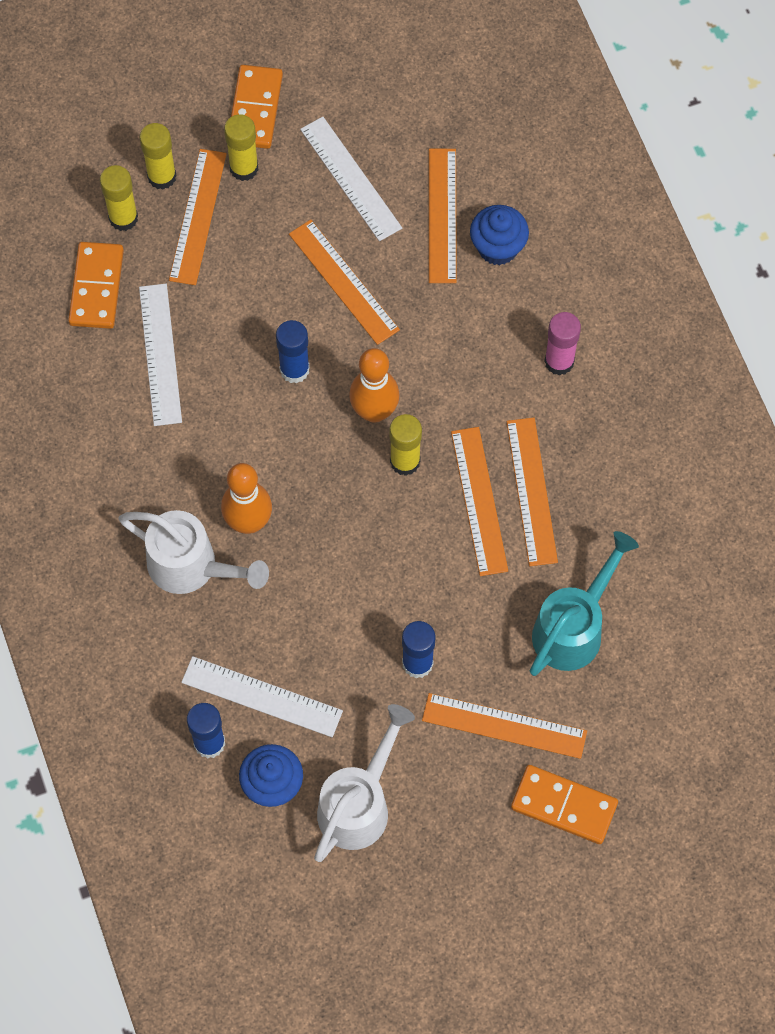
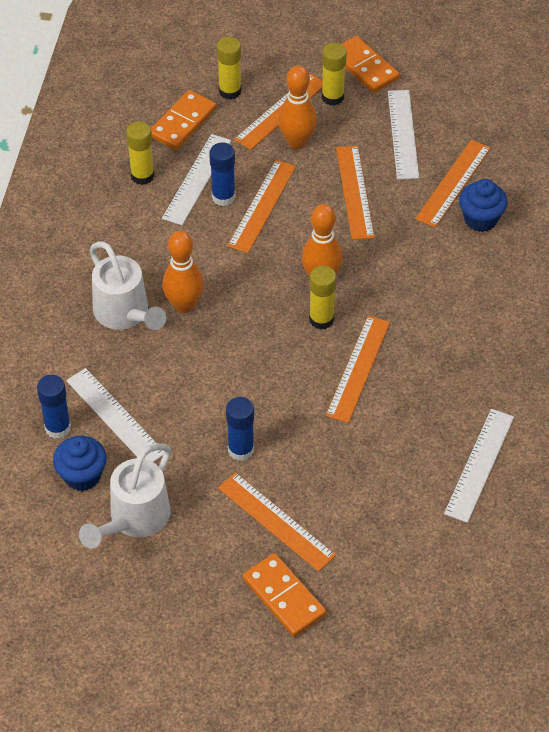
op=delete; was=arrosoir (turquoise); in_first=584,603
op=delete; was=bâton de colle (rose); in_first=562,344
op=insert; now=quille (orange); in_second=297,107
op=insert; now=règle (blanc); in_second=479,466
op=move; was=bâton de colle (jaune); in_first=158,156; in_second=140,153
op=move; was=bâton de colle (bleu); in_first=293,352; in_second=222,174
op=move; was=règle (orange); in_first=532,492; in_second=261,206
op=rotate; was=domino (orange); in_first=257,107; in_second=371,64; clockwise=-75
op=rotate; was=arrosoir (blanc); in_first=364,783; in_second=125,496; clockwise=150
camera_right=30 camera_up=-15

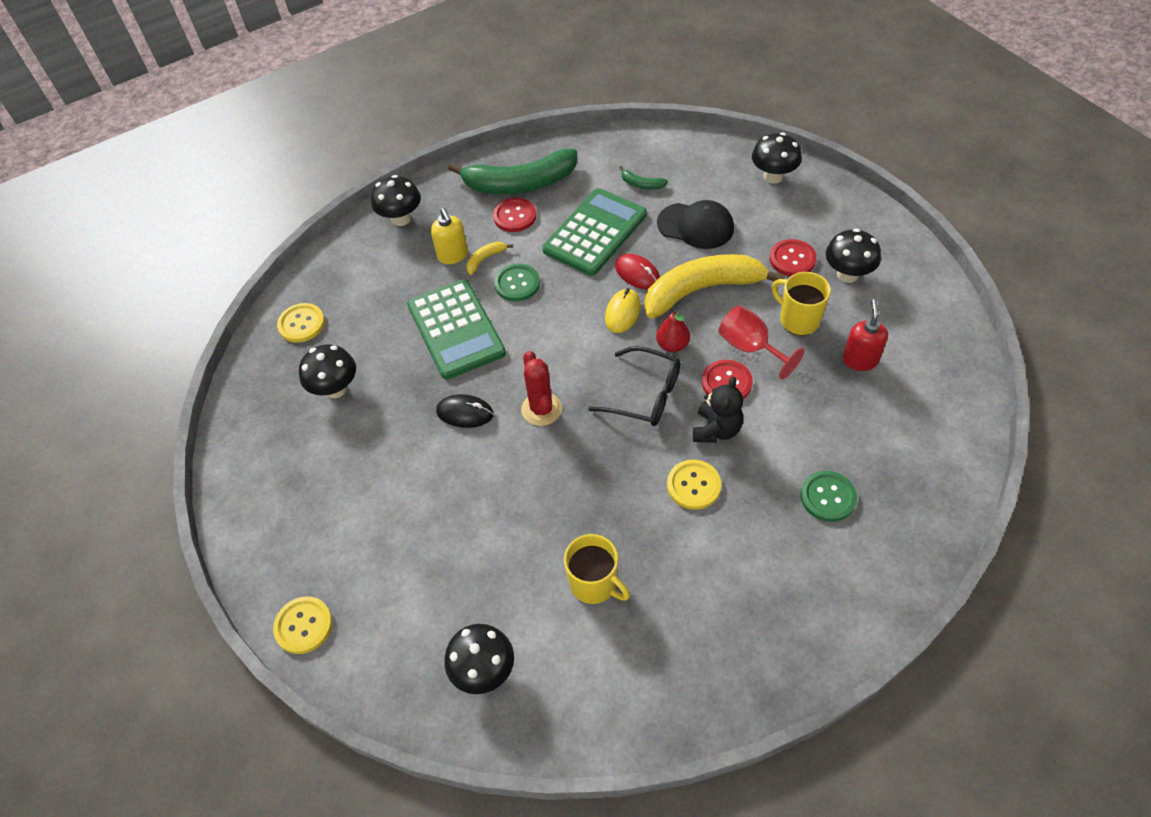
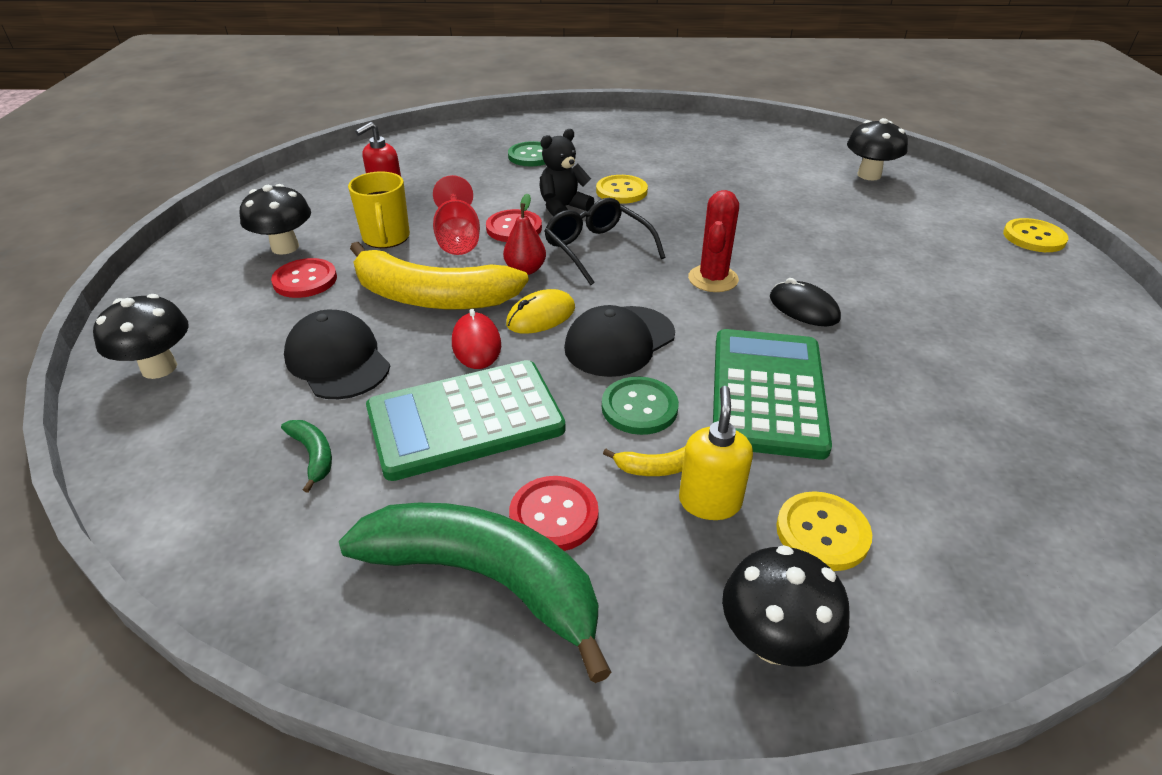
op=delete; was=champignon (noir); in_first=327,371
op=delete; was=tasse (jaune); in_first=597,569
op=insert; now=casquette (noir); in_second=619,341
op=move; was=bouton (jaune); in_first=301,323; in_second=824,531
camera_right=-150 camera_up=-15

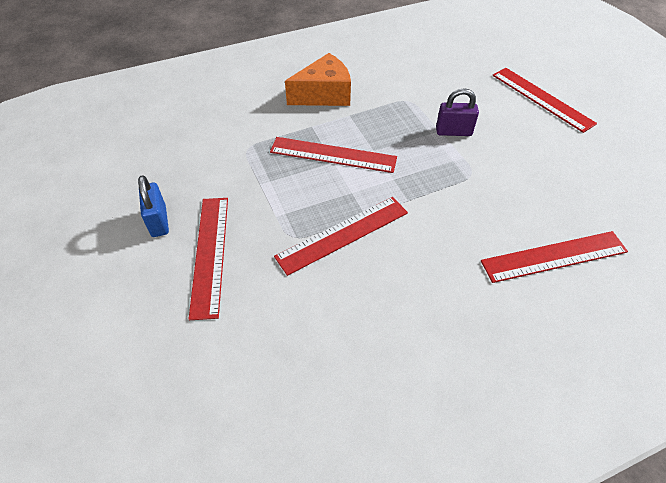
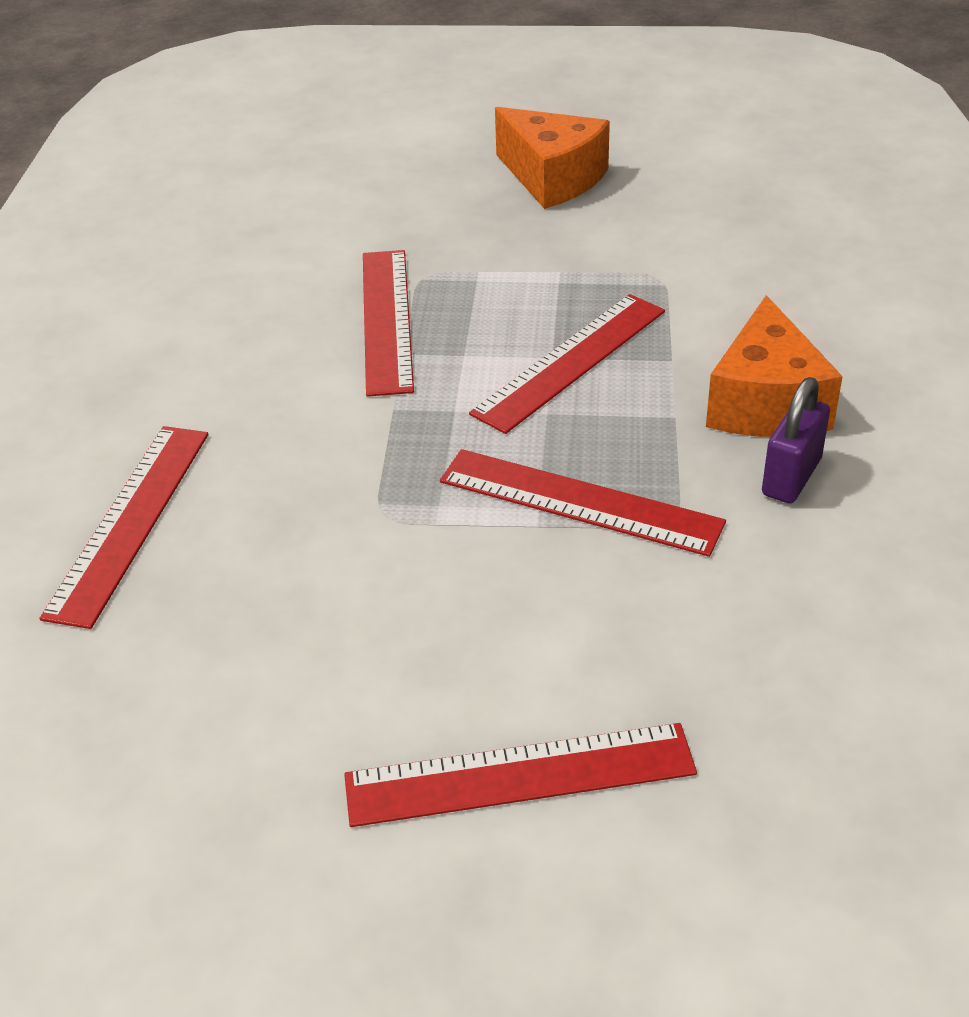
op=move; was=règle (rouge); in_first=208,259; in_second=583,503
op=move; was=cadenas (violet); in_first=457,112; in_second=796,440
op=replace; was=cadenas (bleu); now=fromage (orange); in_first=153,206; in_second=552,158
camera_right=120 camera_up=-10

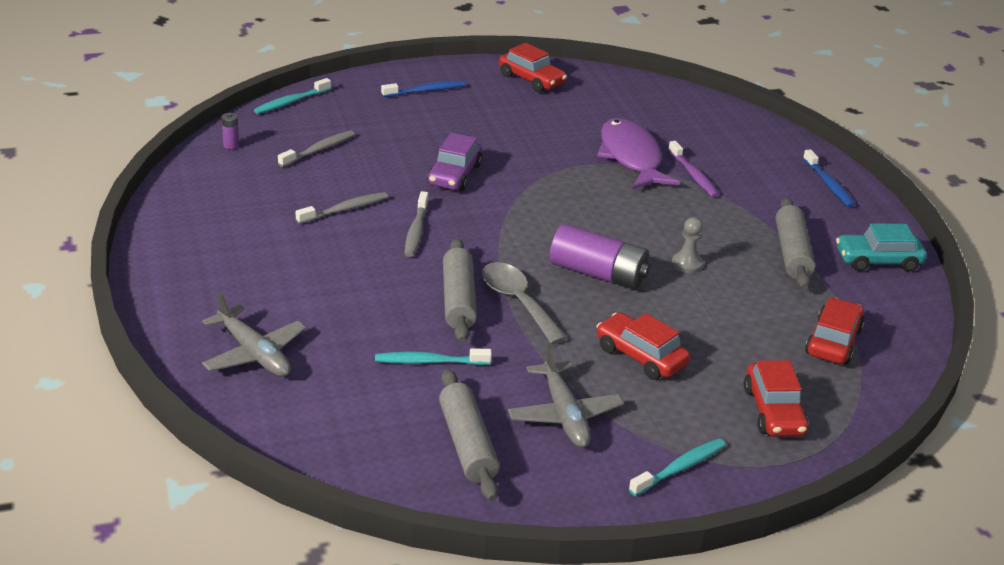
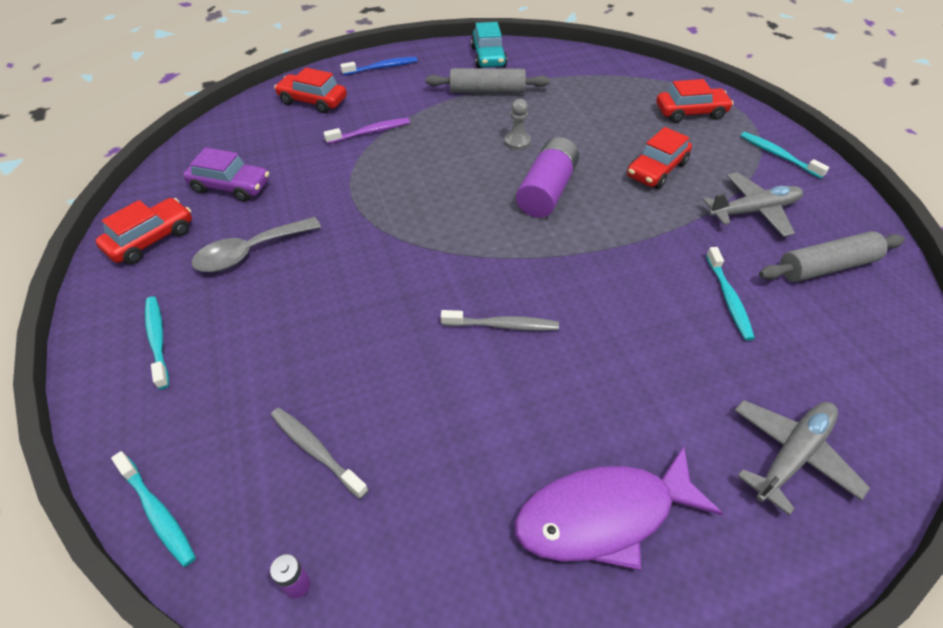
op=delete; was=brosse à dents (gris); in_first=341,208
op=delete; was=rouleau à pâtisserie (gris); in_first=460,290
op=move; was=voiture (violet); in_first=454,162; in_second=226,174
op=move; was=cuillère (gris); in_first=524,303; in_second=256,244
op=move; was=poisson (violet); in_first=638,153; in_second=619,508
op=move; was=voiture (rouge); in_first=835,331; in_second=310,90
op=recolor; was=brosse à dents (bleu); now=brosse à dents (turquoise); in_first=423,89; in_second=157,342
camera_right=-90 camera_up=15

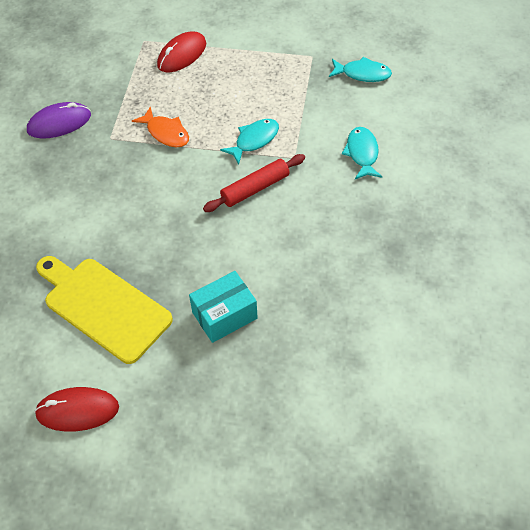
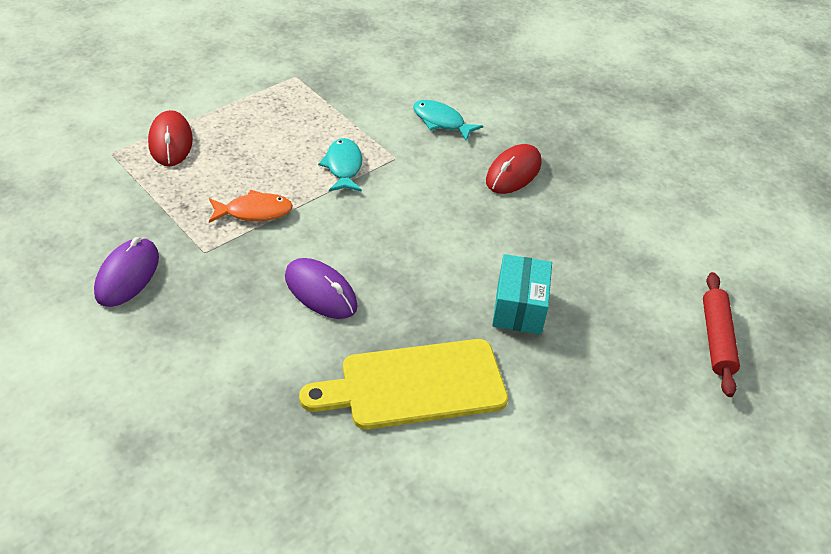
op=delete; was=poisson (turquoise); in_first=360,69
op=insert; now=souris (violet); in_second=321,288
op=move; was=souris (rouge); in_first=76,409; in_second=513,169
op=move; was=rouleau à pâtisserie (rouge); in_first=254,183; in_second=721,334
camera_right=-55 camera_up=-10

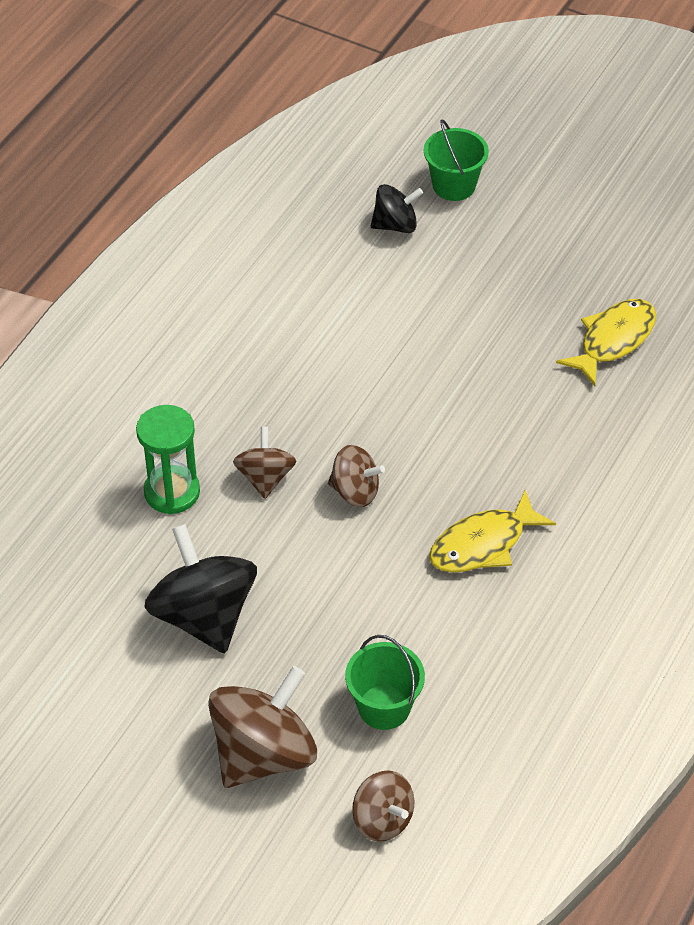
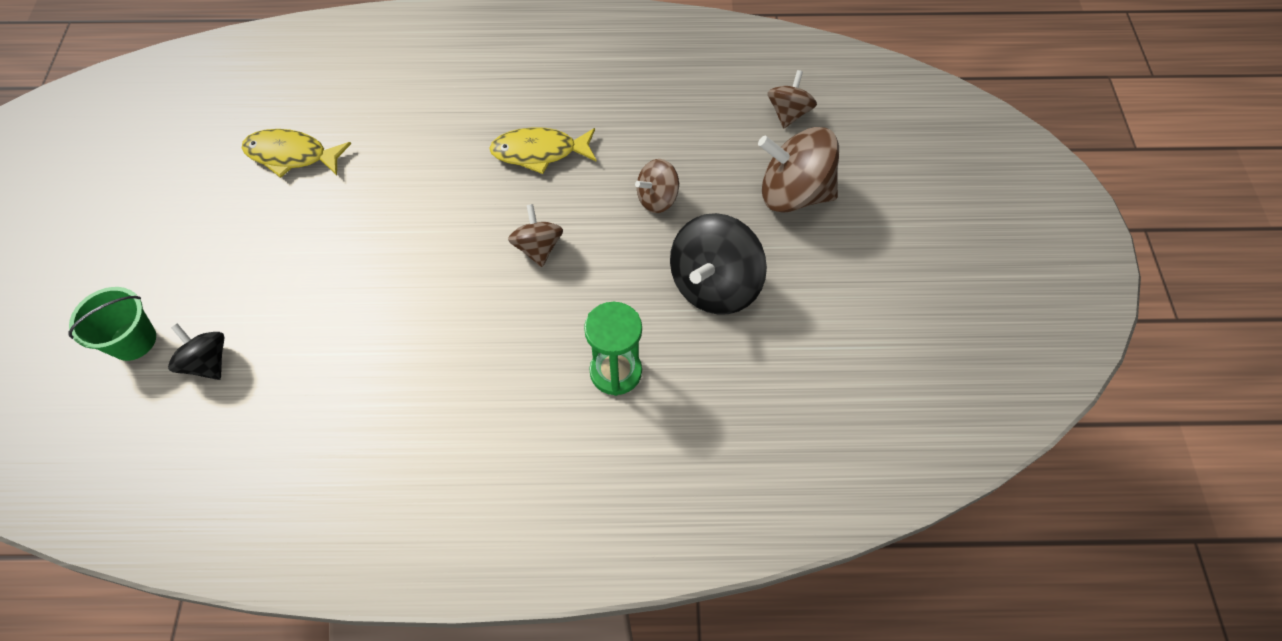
op=delete; was=seau (vert); in_first=385,682
op=move; was=toupie (marron); in_first=264,463; in_second=657,186
op=rotate; was=poisson (jaune); in_first=492,531; in_second=543,150; clockwise=150
camera_right=-120 camera_up=10

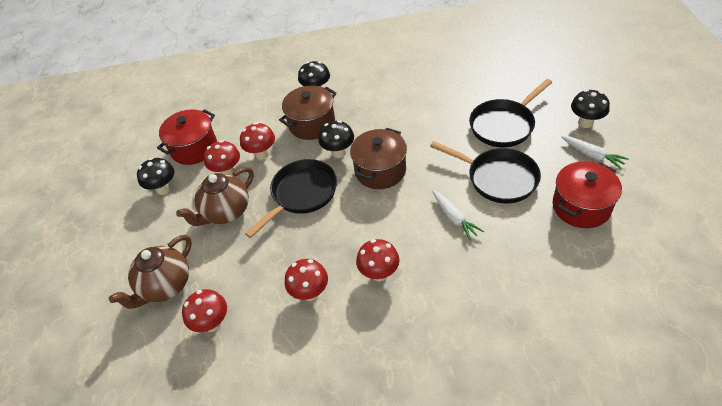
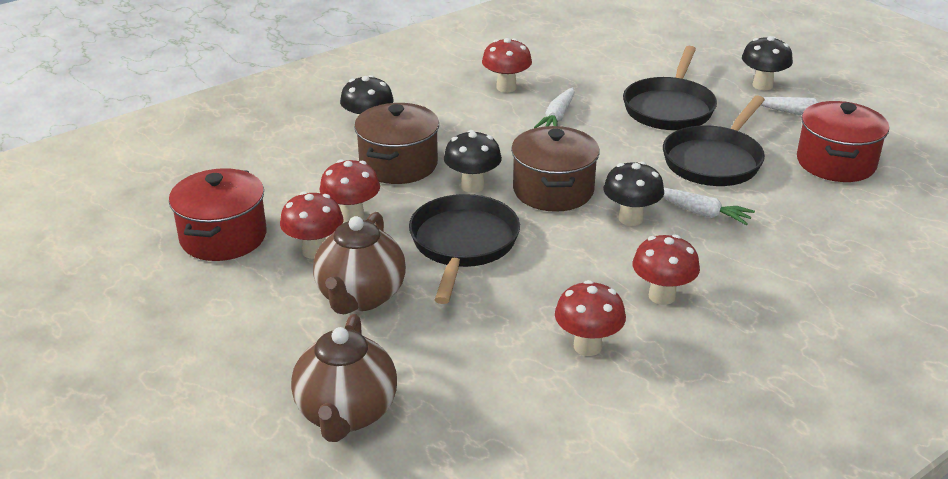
op=insert; now=carotte (blanc); in_second=554,107
op=move; was=champignon (noir); in_first=156,176; in_second=633,193
op=move; was=champignon (rouge); in_first=204,310; in_second=507,65
op=rotate; was=poêle (noir); in_first=485,172; in_second=714,141; clockwise=120
camera_right=-35 camera_up=-15

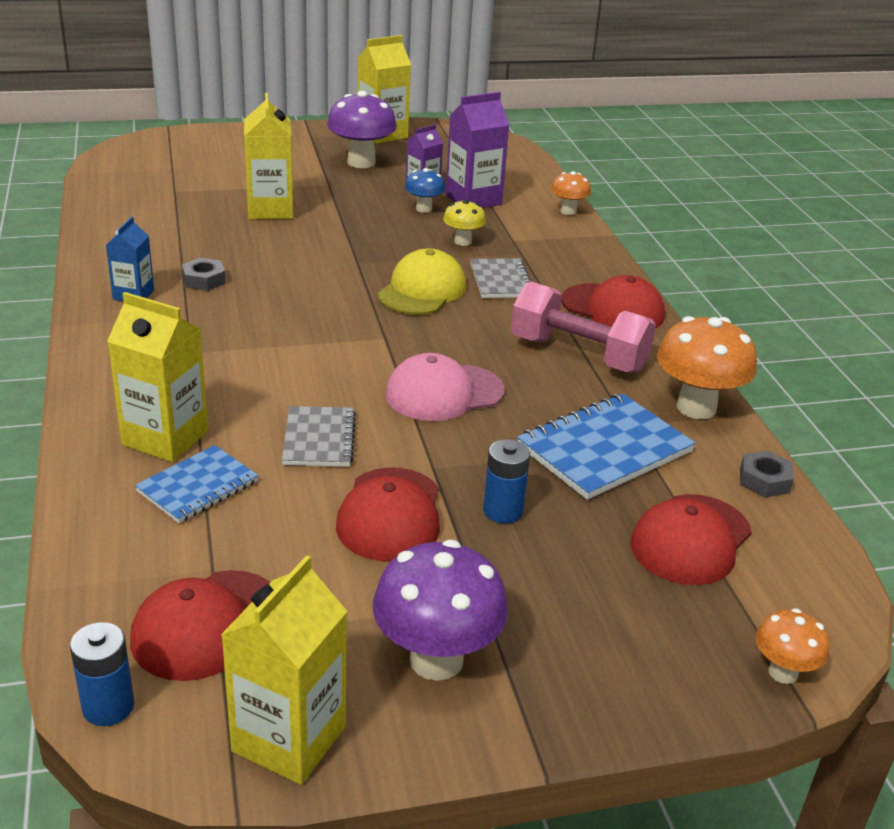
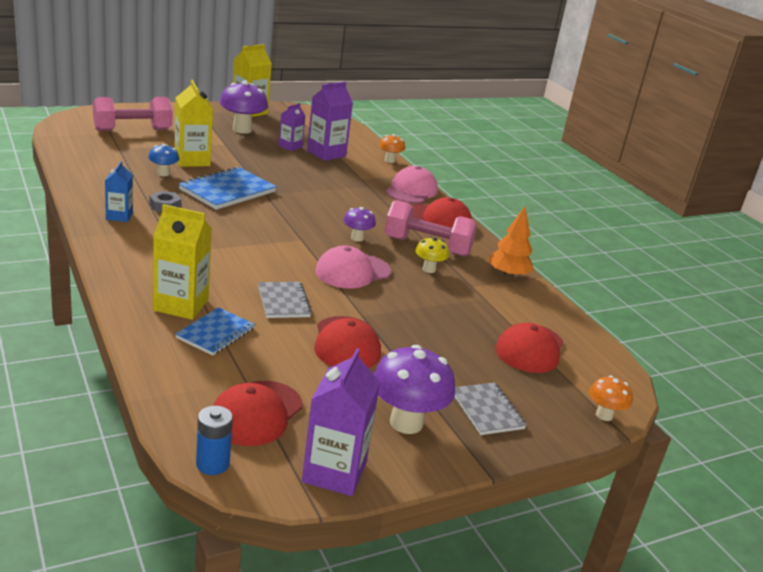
op=delete; was=casquette (jaune); in_first=422,281
op=delete; was=pile (bleu); in_first=506,481
op=delete; was=écrou (gris); in_first=767,474
op=insert; now=haltère (rose); in_second=132,114
op=insert; now=champignon (violet); in_second=359,224
op=insert; now=casquette (rose); in_second=412,185
op=move; was=champignon (bleu); in_first=425,190; in_second=163,160
op=move; was=champignon (jaune); in_first=464,223; in_second=432,255
op=move; was=carnet (gris); in_first=501,278; in_second=490,409
op=move; was=carnet (bleu); in_first=606,447; in_second=228,188
op=replace; was=champignon (orange); now=arbre (orange); in_first=707,367; in_second=511,242
op=recolor; was=brique de lait (jaune); now=brique de lait (violet); in_first=284,670; in_second=341,422
camera_right=-15 camera_up=-5

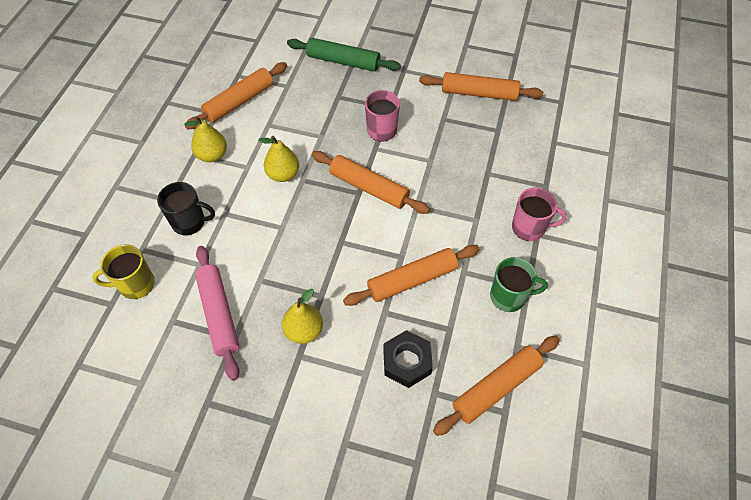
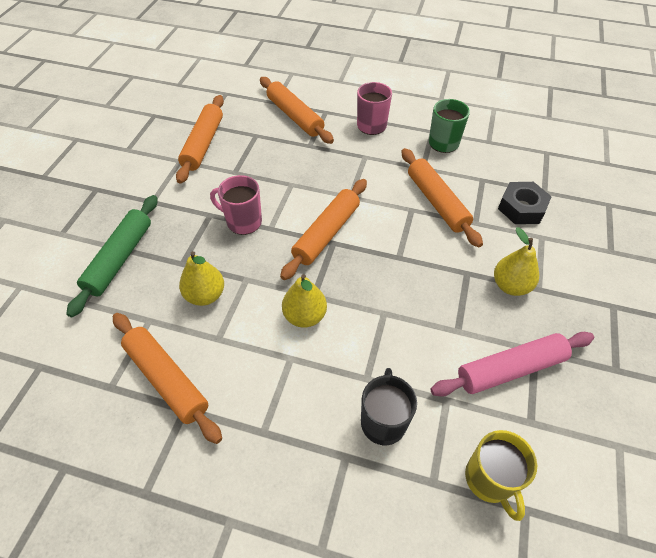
op=move; was=poire (jaune); in_first=205,139; in_second=201,278
op=move; was=rouleau à pâtisserie (orange); in_first=496,386; in_second=297,110
camera_right=-90 camera_up=-5

